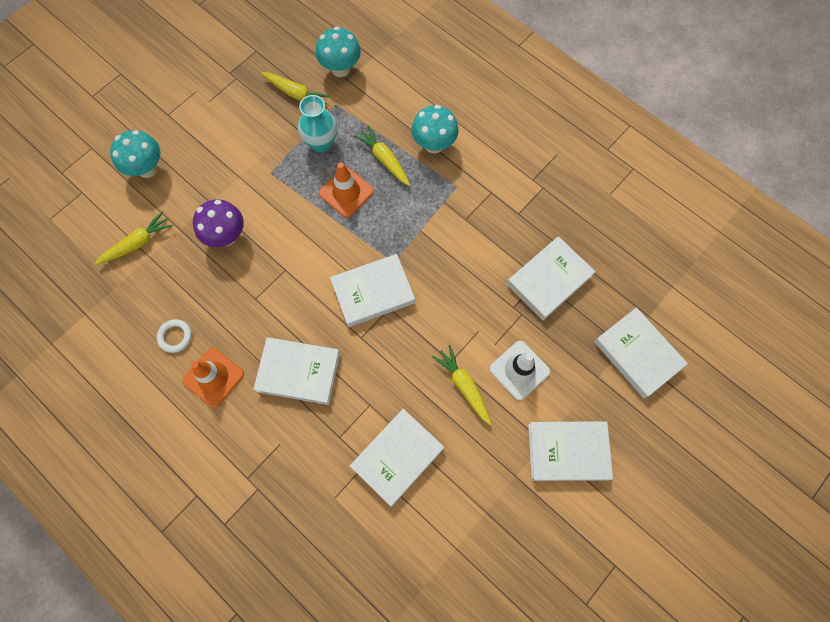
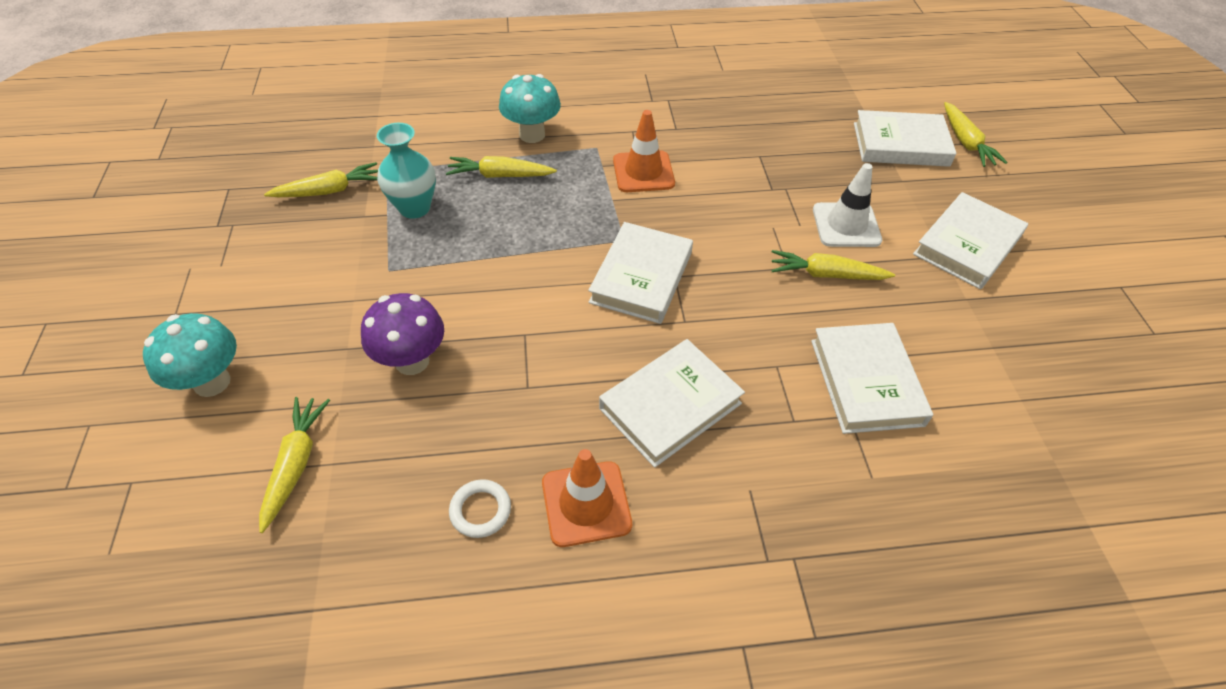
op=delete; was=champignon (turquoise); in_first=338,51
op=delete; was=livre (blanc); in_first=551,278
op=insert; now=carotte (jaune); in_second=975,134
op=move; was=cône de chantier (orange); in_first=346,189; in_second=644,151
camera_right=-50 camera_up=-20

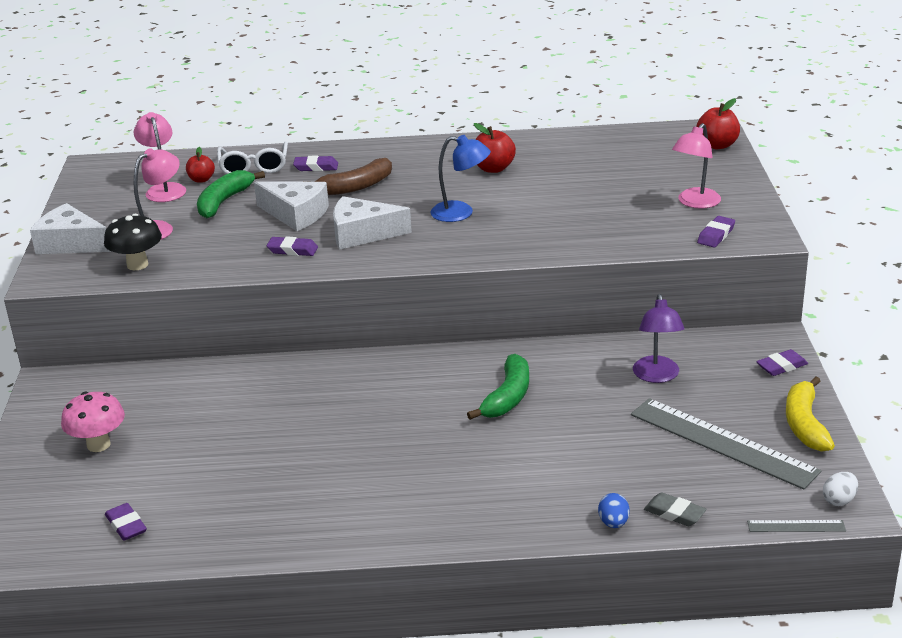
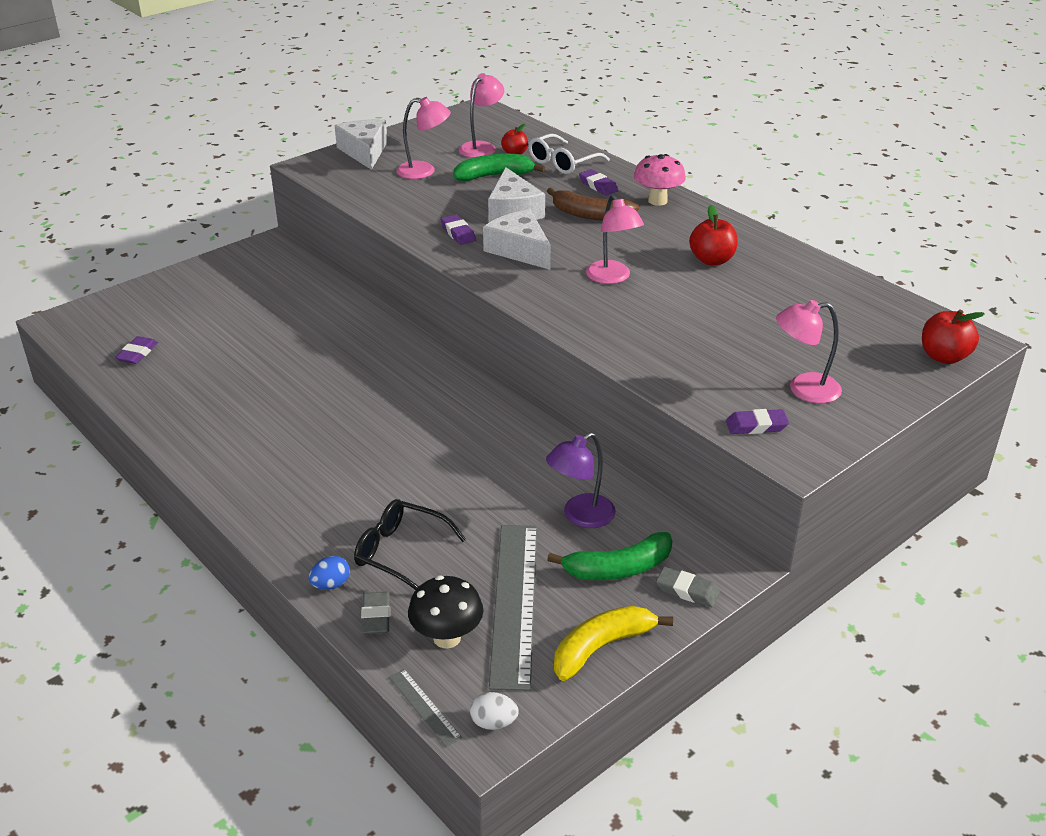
op=insert; now=lunettes (noir); in_second=410,544
op=move; was=champignon (rose); in_first=93,422; in_second=660,180
op=move; was=champignon (noir); in_first=133,242; in_second=445,612
op=move; was=banane (vert); in_first=498,387; in_second=610,556
op=recolor; was=lampe (bleu); now=lampe (rose); in_first=460,178; in_second=615,239
op=recolor; was=gomme (violet); now=gomme (gris); in_first=782,362; in_second=688,587
camera_right=50 camera_up=5

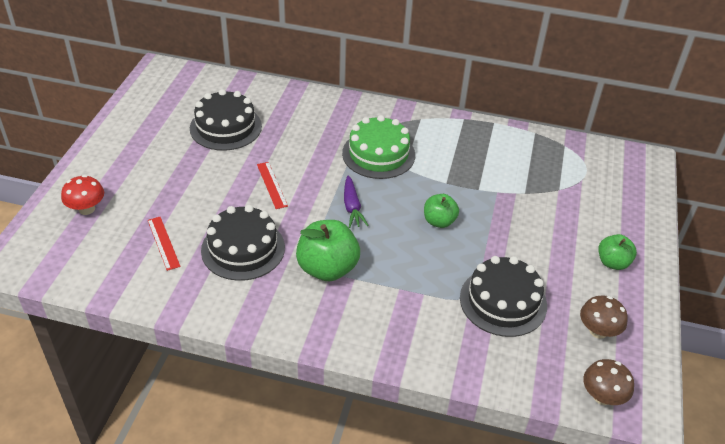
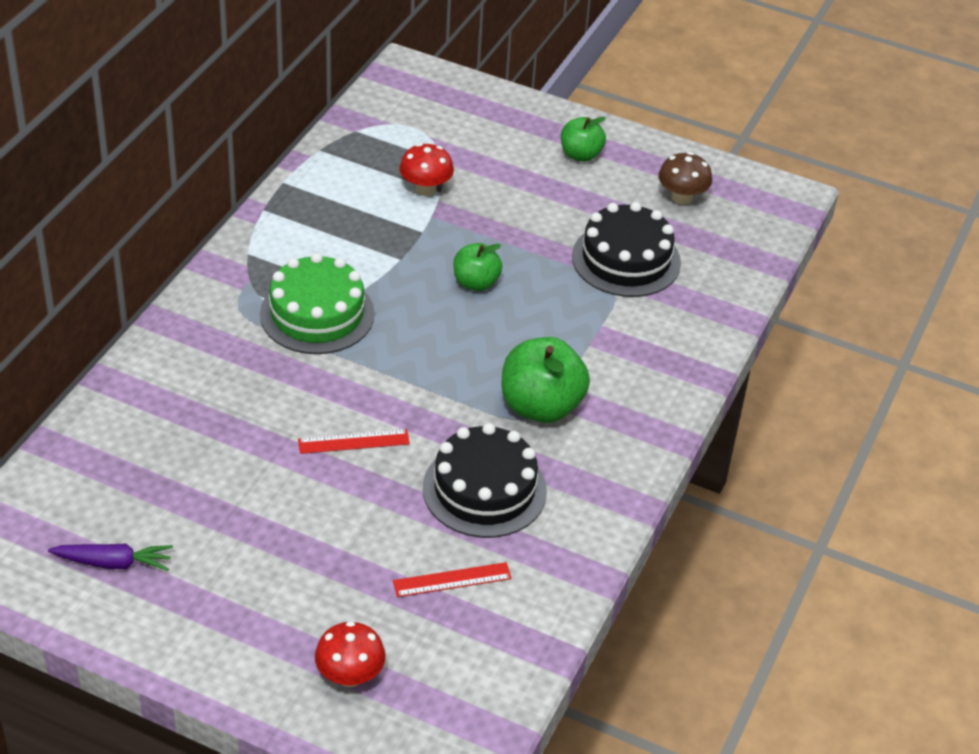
op=delete; was=gâteau (noir); in_first=226,120
op=delete; was=champignon (marron); in_first=608,382
op=insert; now=champignon (rouge); in_second=426,169
op=move; was=carotte (violet); in_first=356,202; in_second=110,557
camera_right=-80 camera_up=0

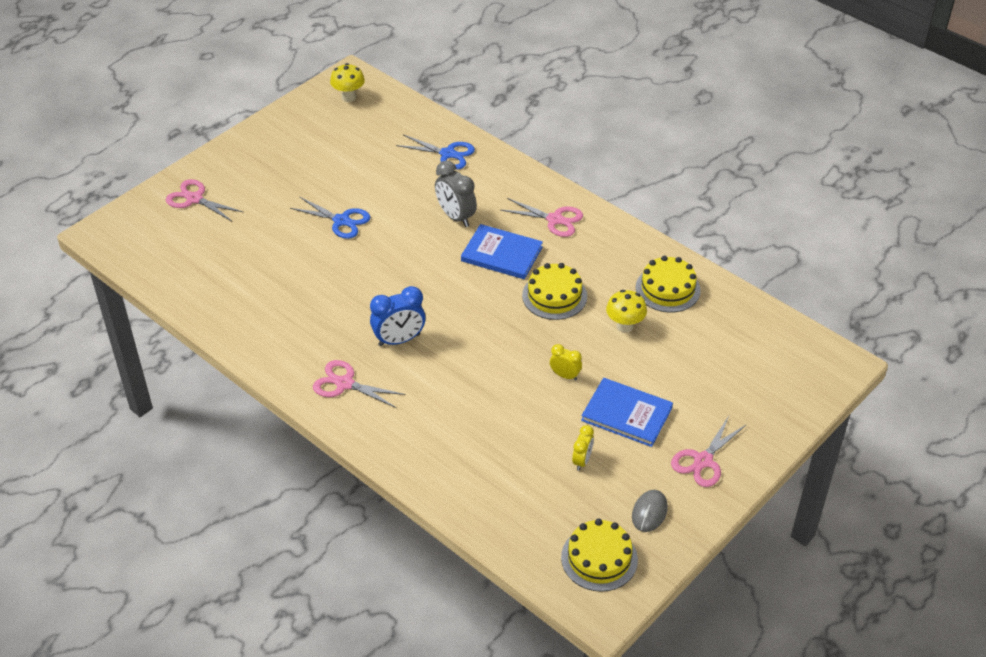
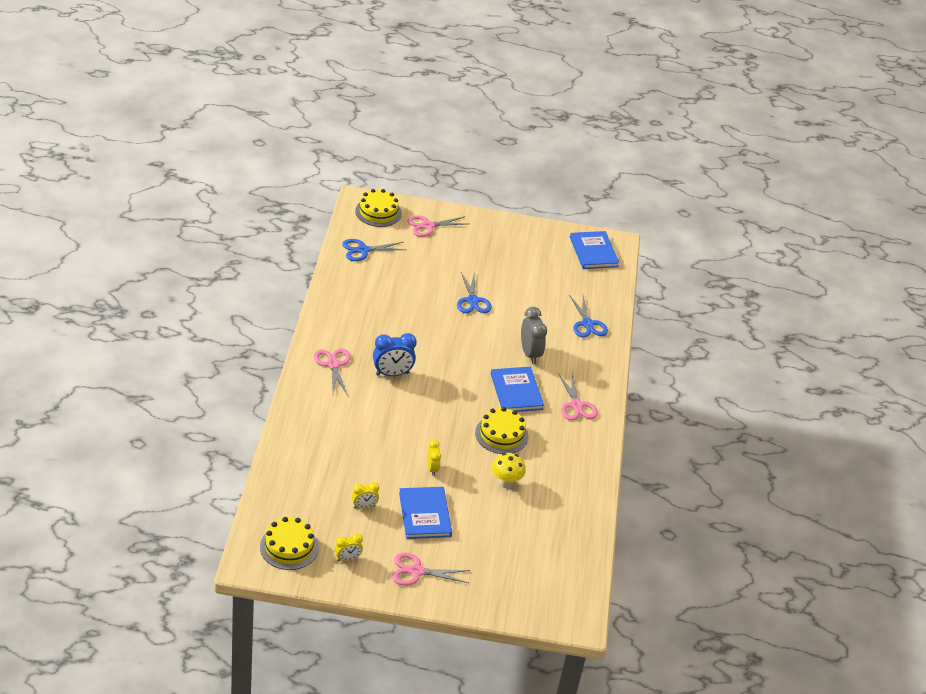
op=insert; now=ciseaux (bleu); in_second=373,250
op=move; was=gâteau (jaune); in_first=668,284; in_second=378,208
op=replace; was=champignon (jaune); now=livre (bleu); in_first=347,82; in_second=594,250
op=replace; was=souris (gris); now=réveil (jaune); in_first=650,511; in_second=349,547
op=rotate; was=ciseaux (rose); in_first=204,200; in_second=437,226; clockwise=-105
op=rotate; was=réveil (bleu); in_first=398,316; in_second=395,354; clockwise=-45
op=rotate; was=réveil (gris); in_first=456,193; in_second=534,335; clockwise=150
camera_right=50 camera_up=-5

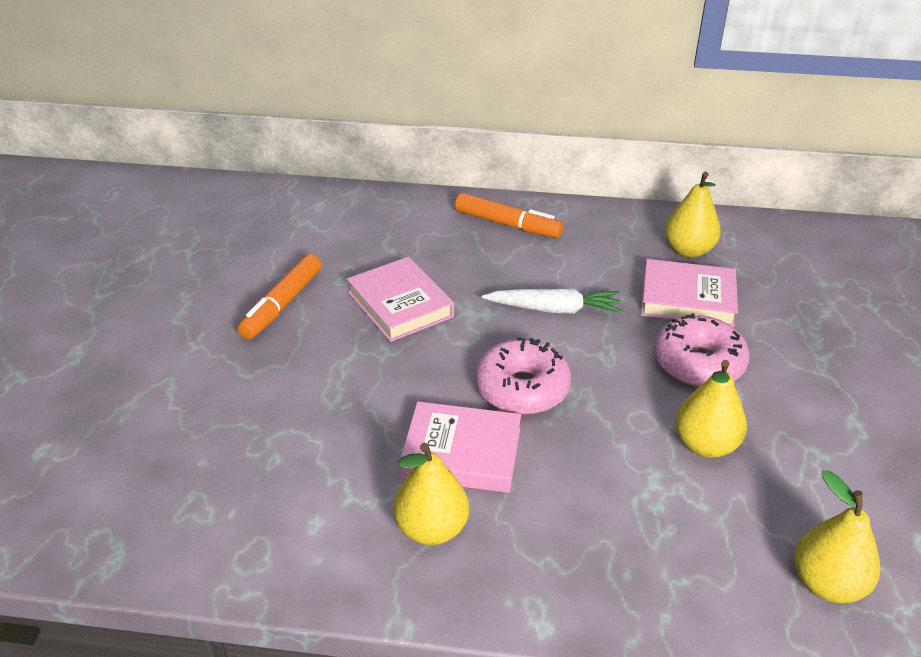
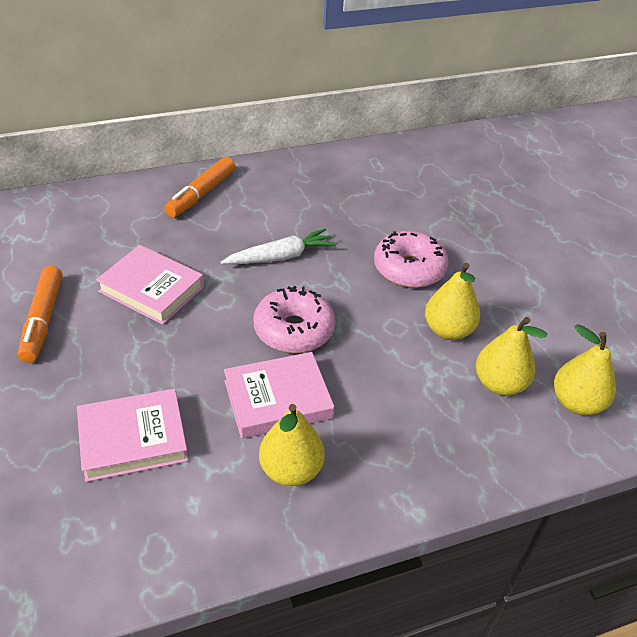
op=move; was=livre (rose); in_first=689,293; in_second=132,435
op=move; was=poire (jaune); in_first=693,214; in_second=512,356
op=rotate; was=feutre (orange); in_first=509,215; in_second=199,187; clockwise=120
camera_right=-30 camera_up=5

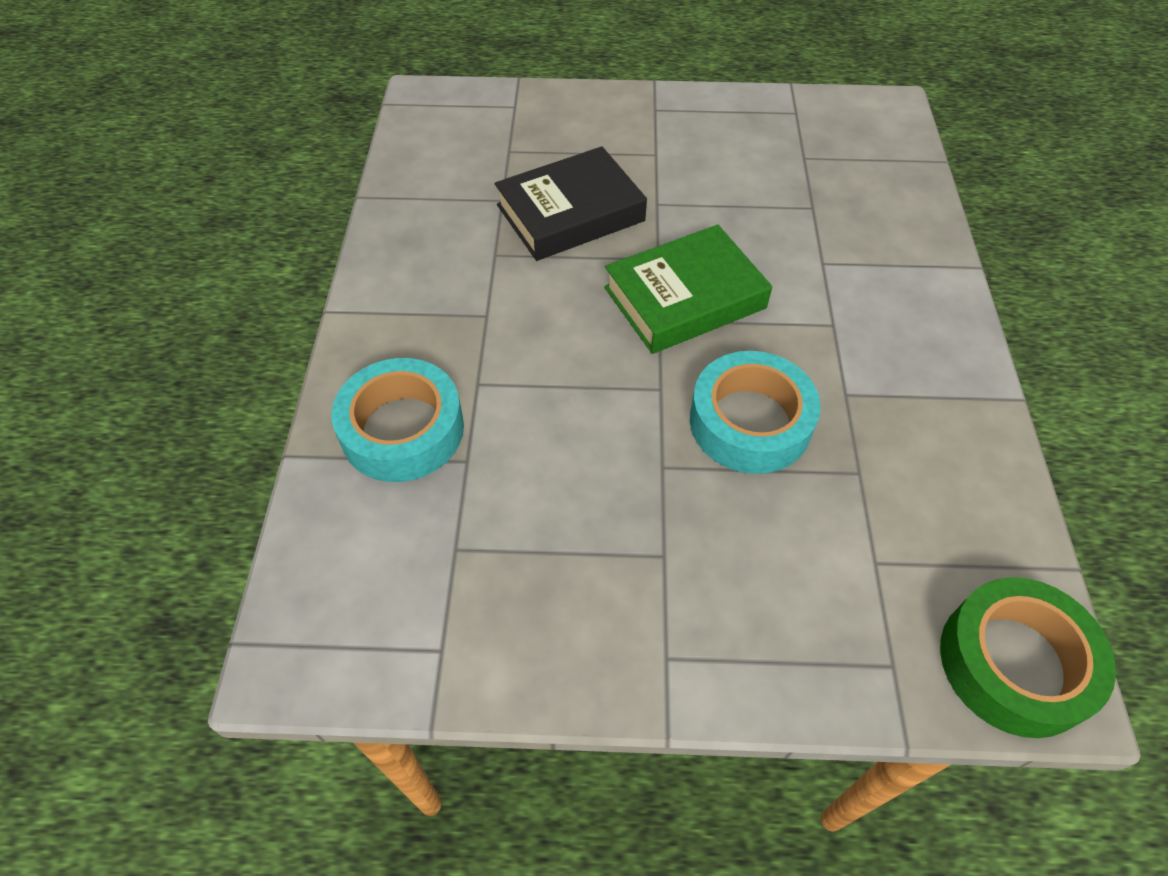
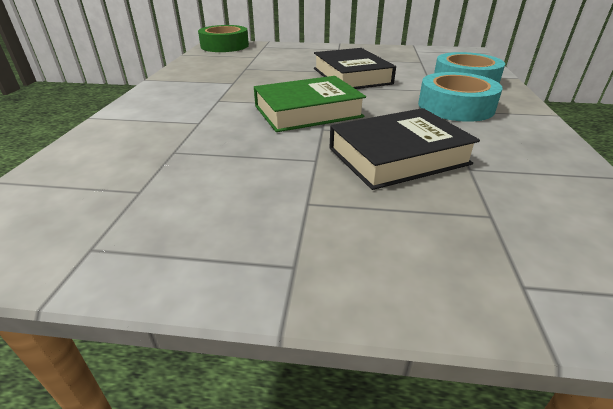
op=insert; now=livre (noir); in_second=355,68
op=move; was=ruban adhésif (turquoise); in_first=755,412; in_second=460,97
camera_right=-175 camera_up=-20

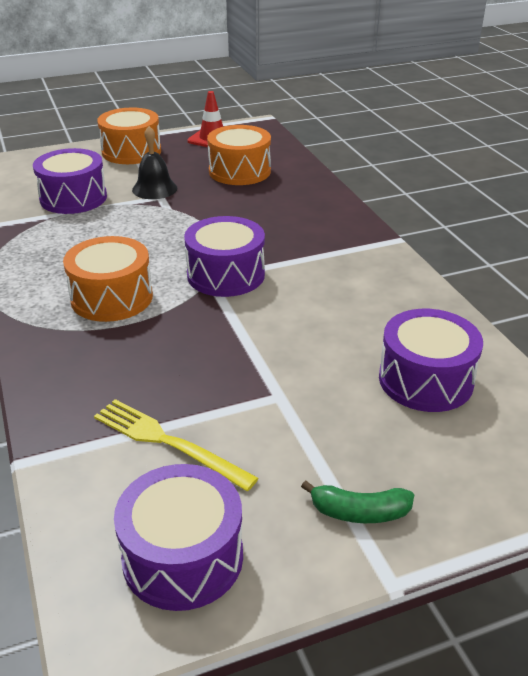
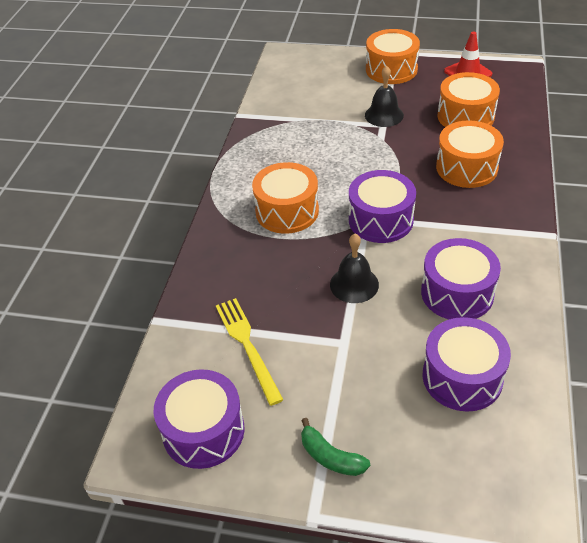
op=insert; now=cloche (noir); in_second=354,268
op=insert; now=tambour (orange); in_second=470,154
op=move; was=tambour (violet); in_first=70,181; in_second=461,278
camera_right=35 camera_up=10

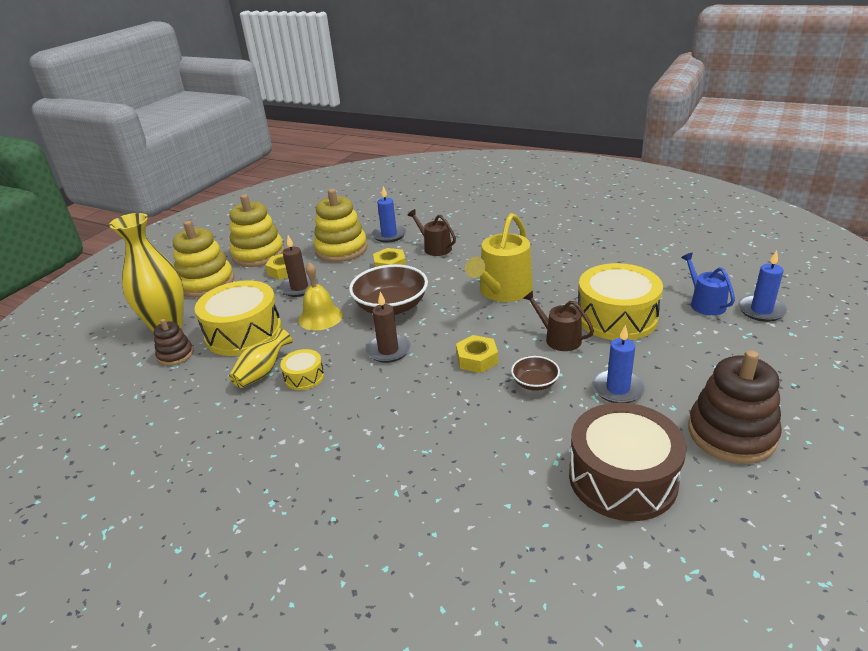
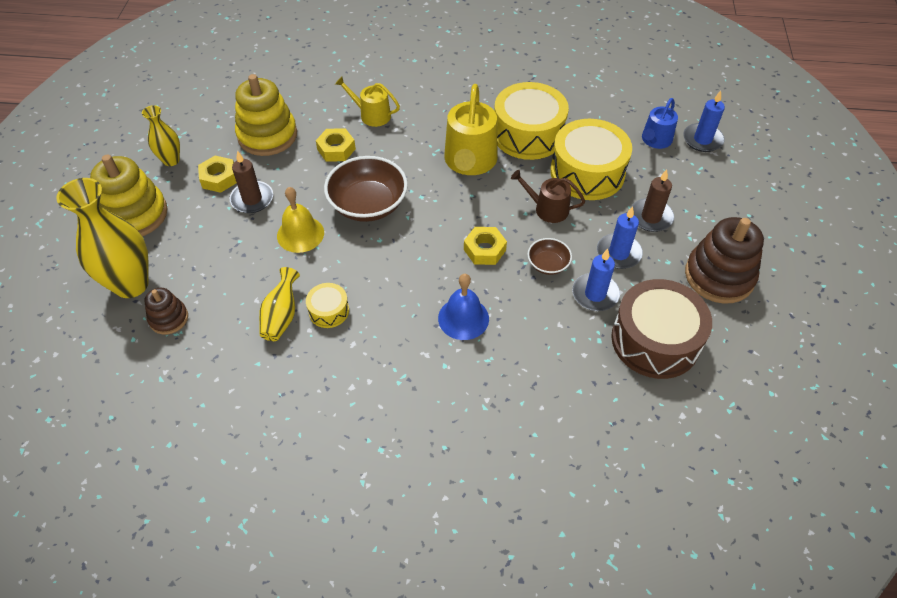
op=insert; now=cloche (bleu); in_second=463,307
op=move; was=tambour (jaune); in_first=238,318; in_second=531,121
op=move; was=bougie (marron); in_first=388,327; in_second=652,200
op=move; was=bougie (bleu); in_first=389,214; in_second=596,280
op=replace; was=jouet à empiler (jaune); now=vase (jaune); in_first=257,230; in_second=161,135
op=recolor; was=arrosoir (marron); now=arrosoir (jaune); in_first=431,232; in_second=367,101
op=rotate; was=arrosoir (bleu); in_first=708,284; in_second=660,123; clockwise=-105
camera_right=-25 camera_up=20

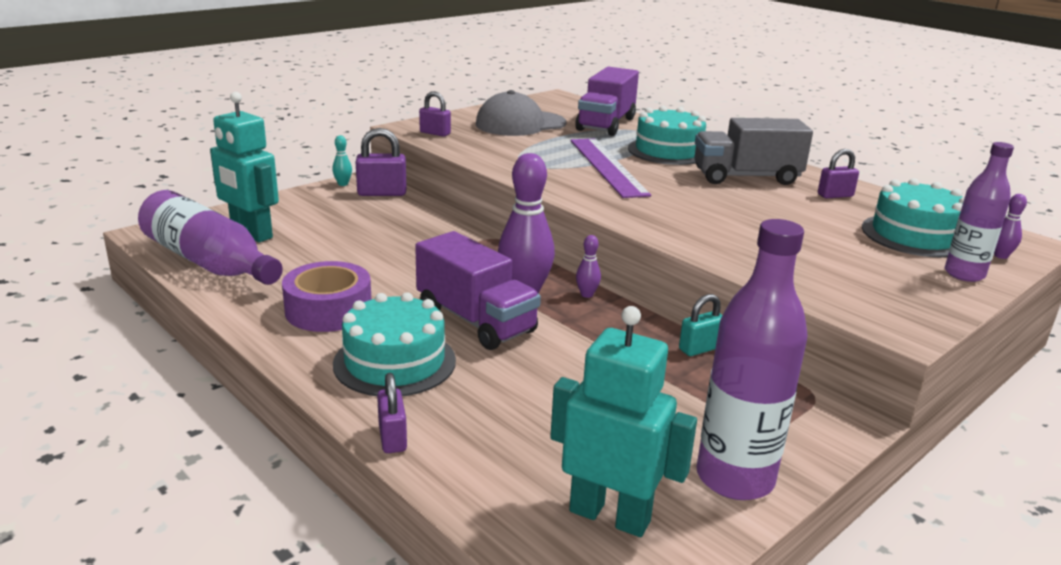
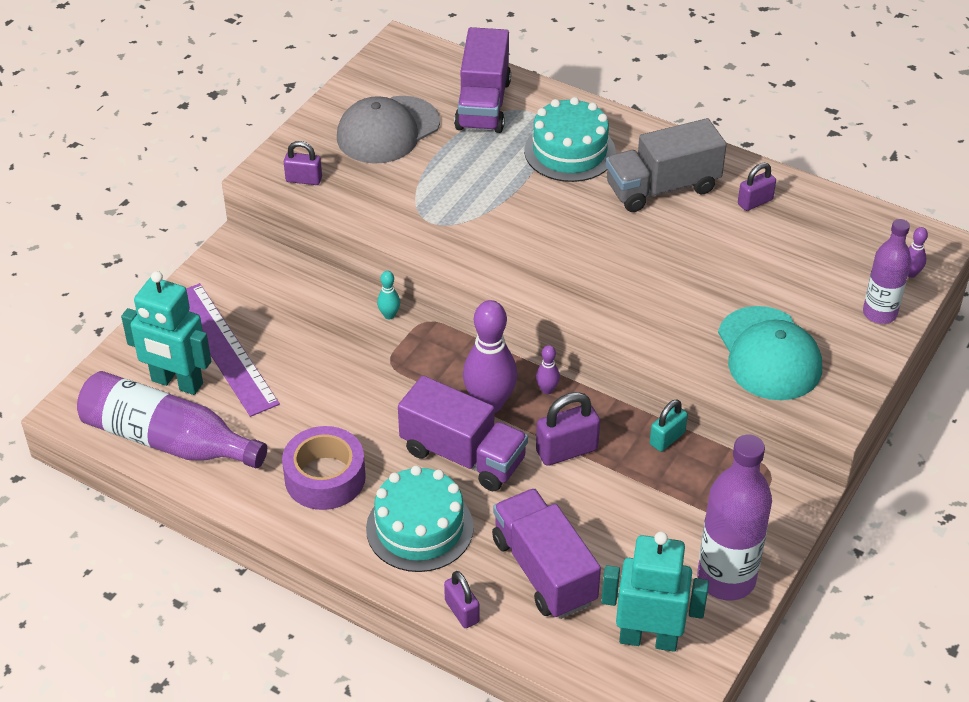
op=delete; was=gâteau (turquoise); in_first=913,217
op=insert; now=camion (violet); in_second=546,553
op=insert; now=casquette (turquoise); in_second=770,353
op=move; was=quille (turquoise); in_first=342,160; in_second=388,295
op=move; was=cadenas (violet); in_first=381,162; in_second=568,429
op=move; was=règle (violet); in_first=610,168; in_second=233,350
camera_right=-15 camera_up=20

